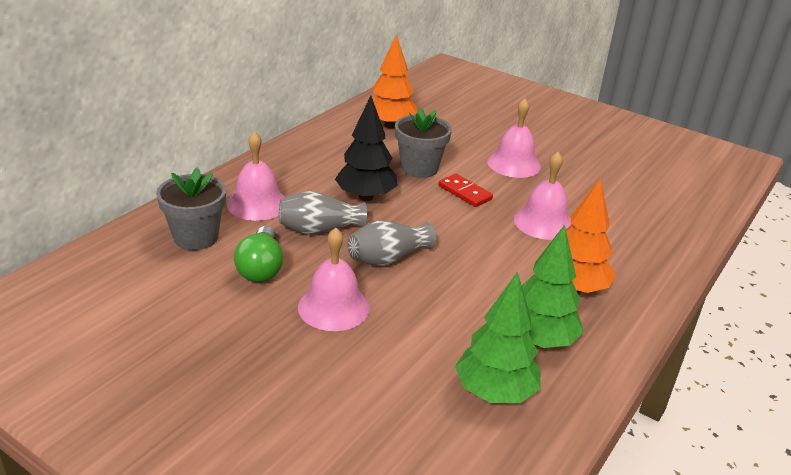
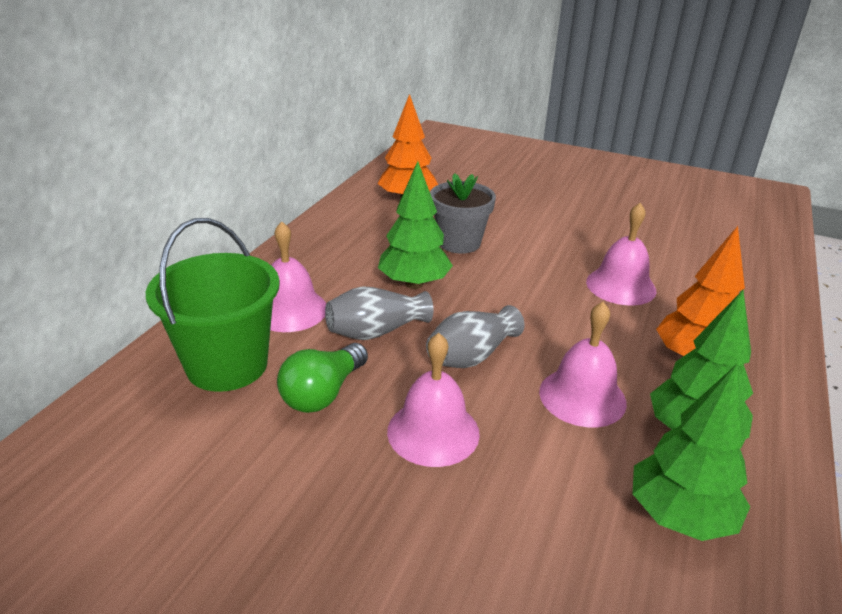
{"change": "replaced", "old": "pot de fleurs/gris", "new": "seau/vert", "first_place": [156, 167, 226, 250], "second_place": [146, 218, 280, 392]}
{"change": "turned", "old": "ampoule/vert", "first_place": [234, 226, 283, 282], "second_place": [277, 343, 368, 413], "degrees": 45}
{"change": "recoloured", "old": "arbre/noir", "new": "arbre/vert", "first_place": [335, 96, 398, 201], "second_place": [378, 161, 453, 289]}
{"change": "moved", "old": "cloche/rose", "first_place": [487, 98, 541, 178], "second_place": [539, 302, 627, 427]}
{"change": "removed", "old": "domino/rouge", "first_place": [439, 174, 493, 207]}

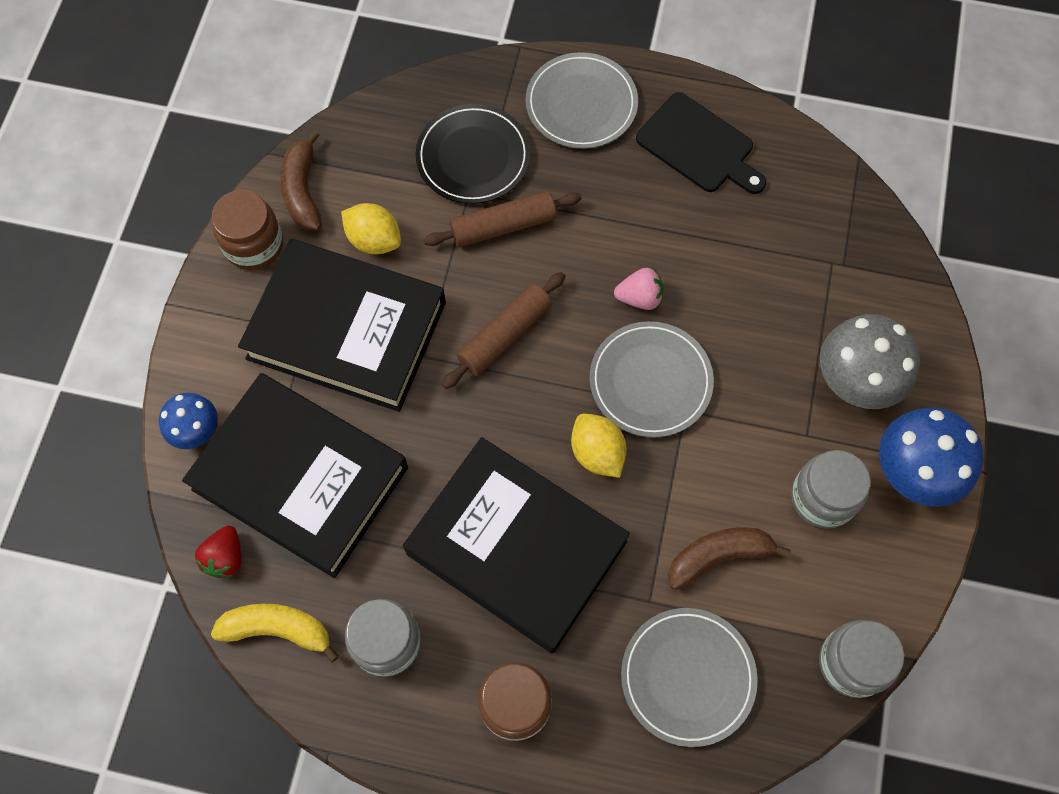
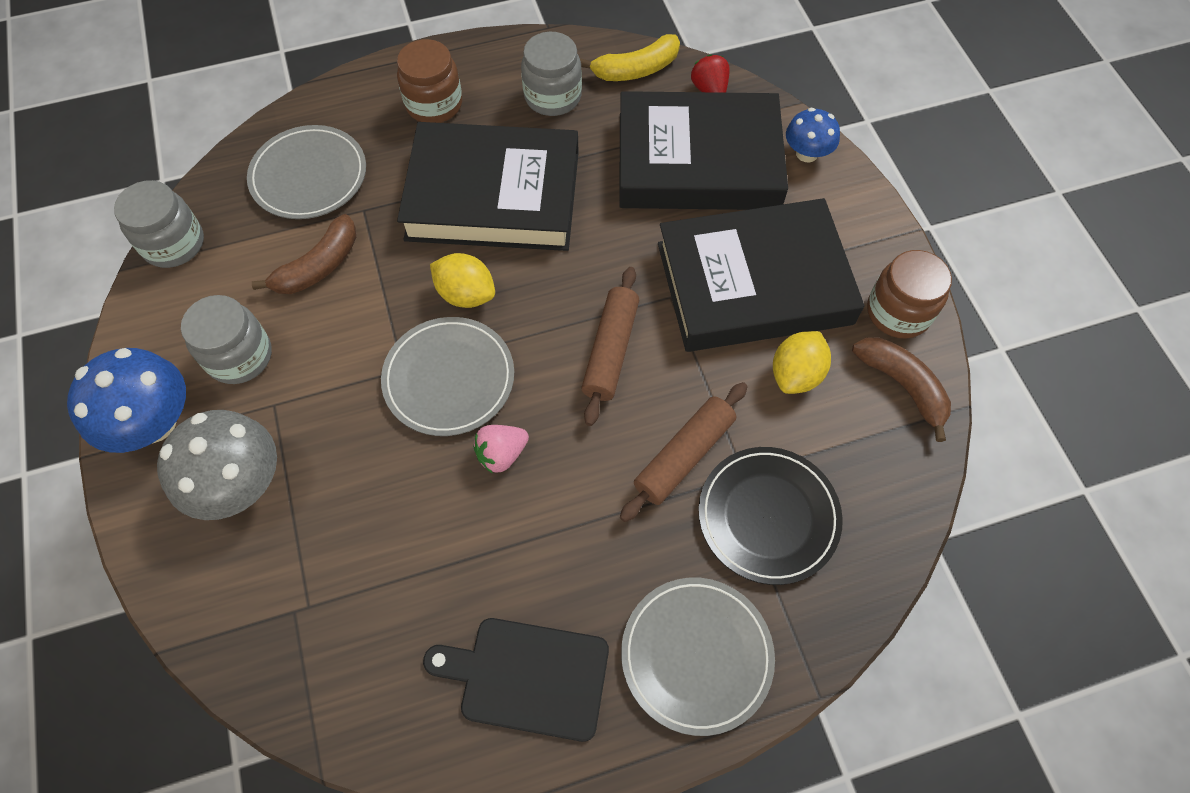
{"change": "turned", "old": "citron/jaune", "first_place": [341, 203, 401, 254], "second_place": [773, 331, 831, 394], "degrees": -60}

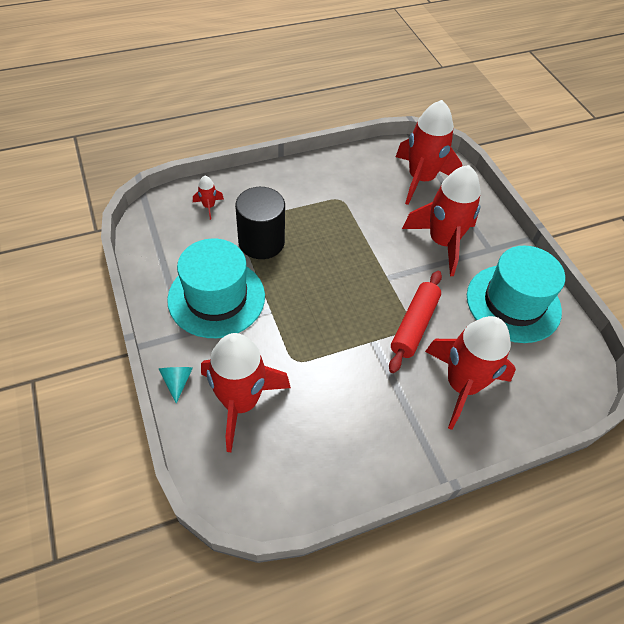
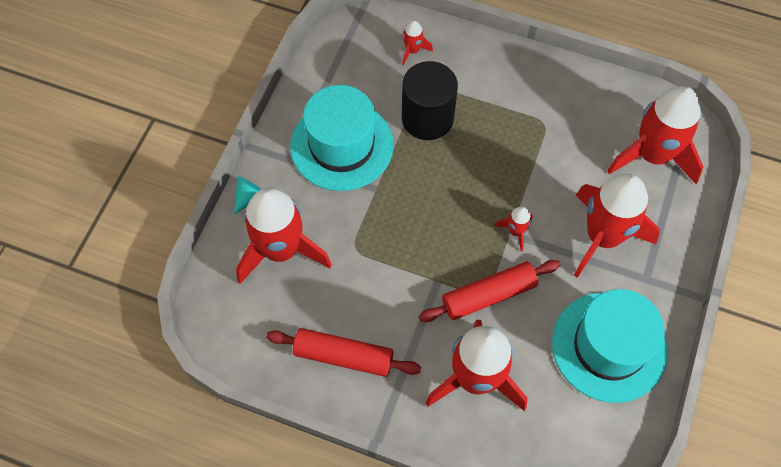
{"change": "added", "new": "rouleau à pâtisserie/rouge", "second_place": [266, 328, 421, 377]}
{"change": "added", "new": "fusée/rouge", "second_place": [495, 207, 533, 252]}

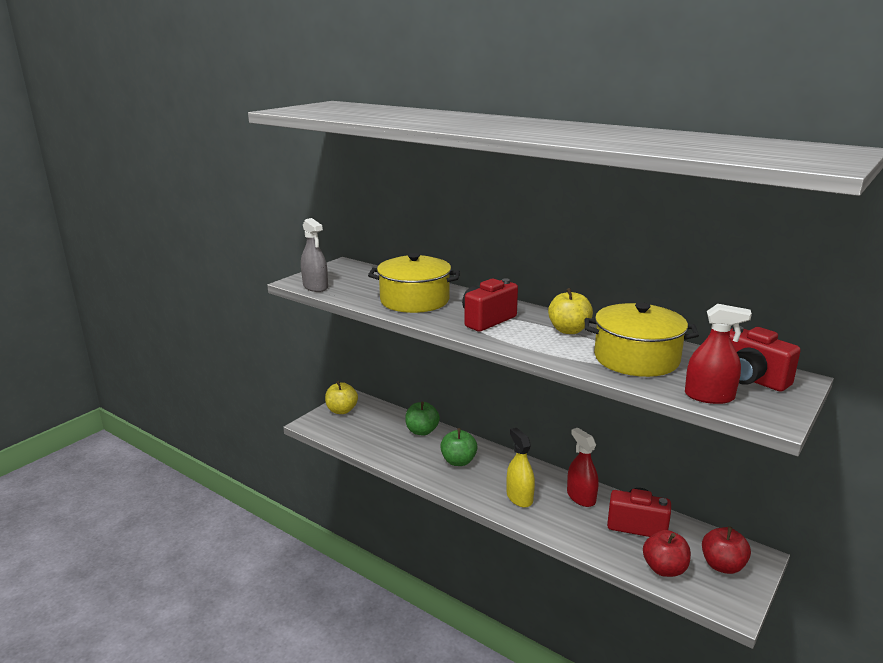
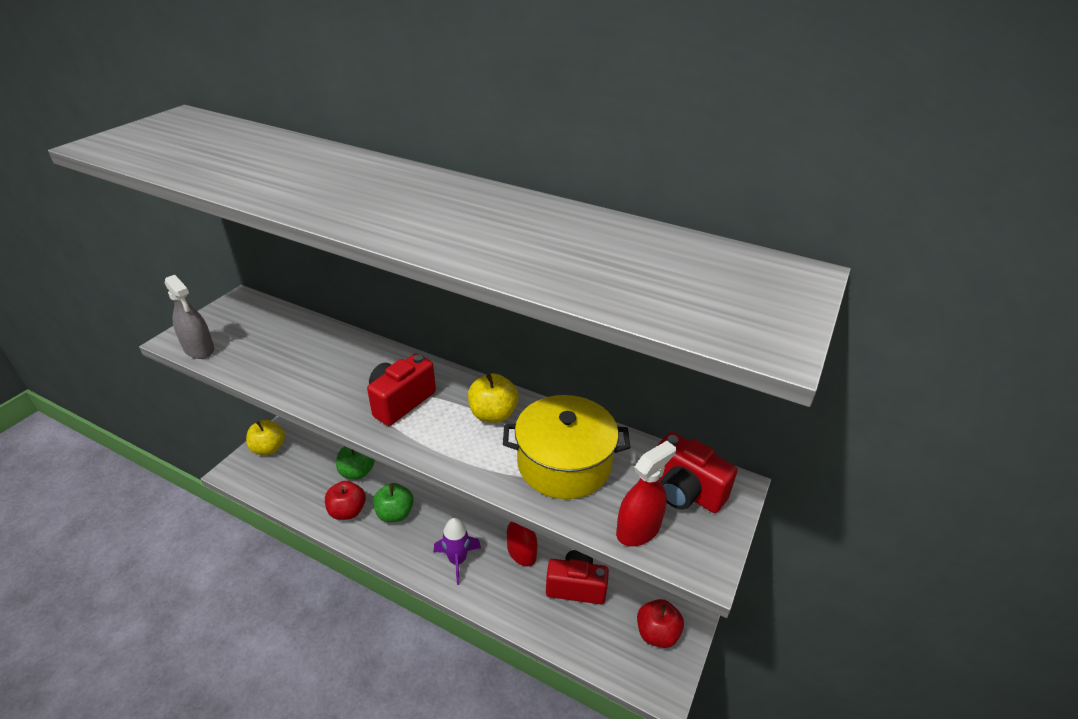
{"change": "moved", "old": "pomme/rouge", "first_place": [643, 530, 691, 577], "second_place": [325, 481, 366, 520]}
{"change": "replaced", "old": "vaporisateur/jaune", "new": "fusée/violet", "first_place": [507, 428, 535, 507], "second_place": [434, 518, 481, 585]}
{"change": "turned", "old": "vaporisateur/rouge", "first_place": [685, 304, 752, 404], "second_place": [616, 441, 676, 547], "degrees": -45}
{"change": "removed", "old": "marmite/jaune", "first_place": [368, 253, 460, 313]}

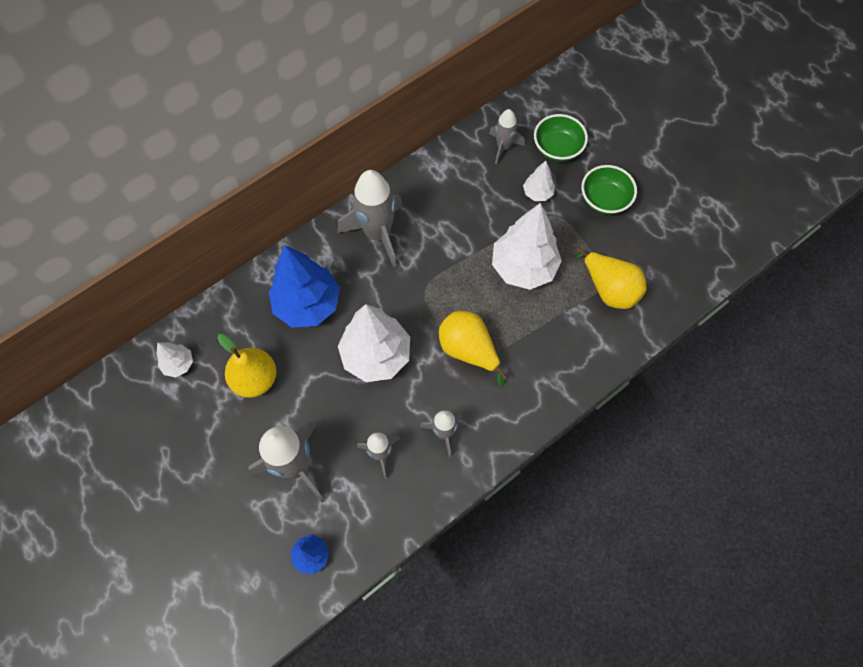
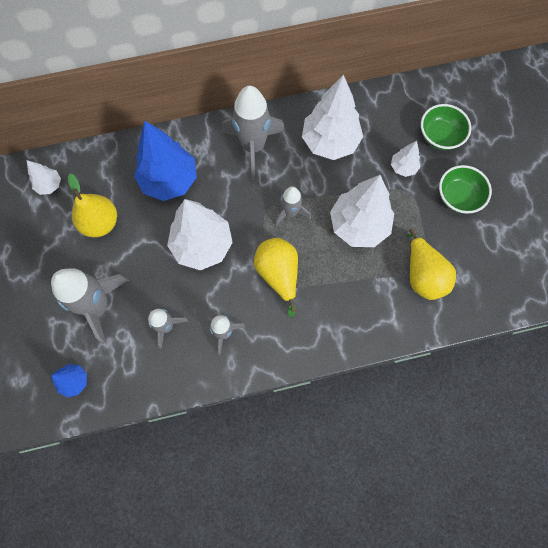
{"change": "moved", "old": "fusée/gris", "first_place": [489, 109, 525, 165], "second_place": [275, 187, 311, 226]}
{"change": "added", "new": "arbre/blanc", "second_place": [302, 75, 363, 160]}

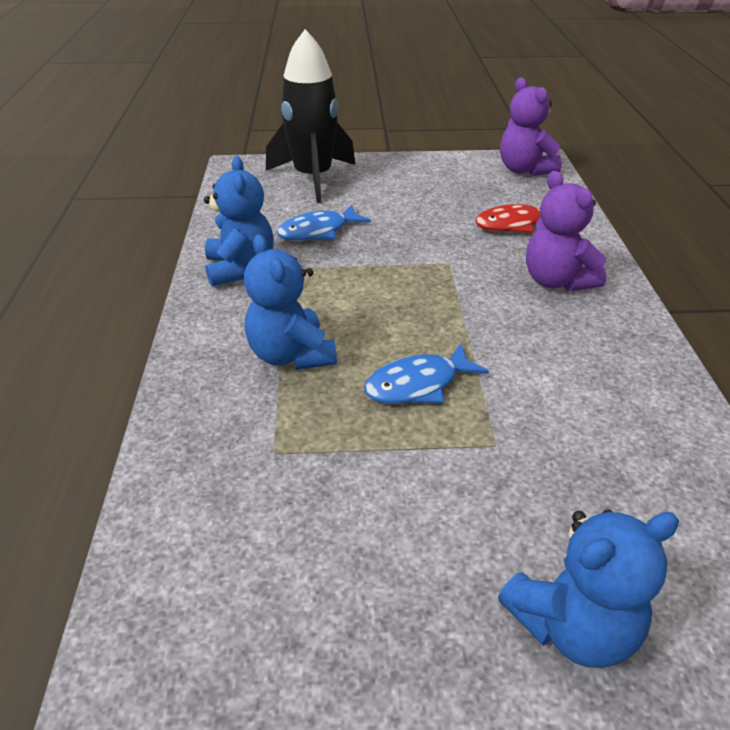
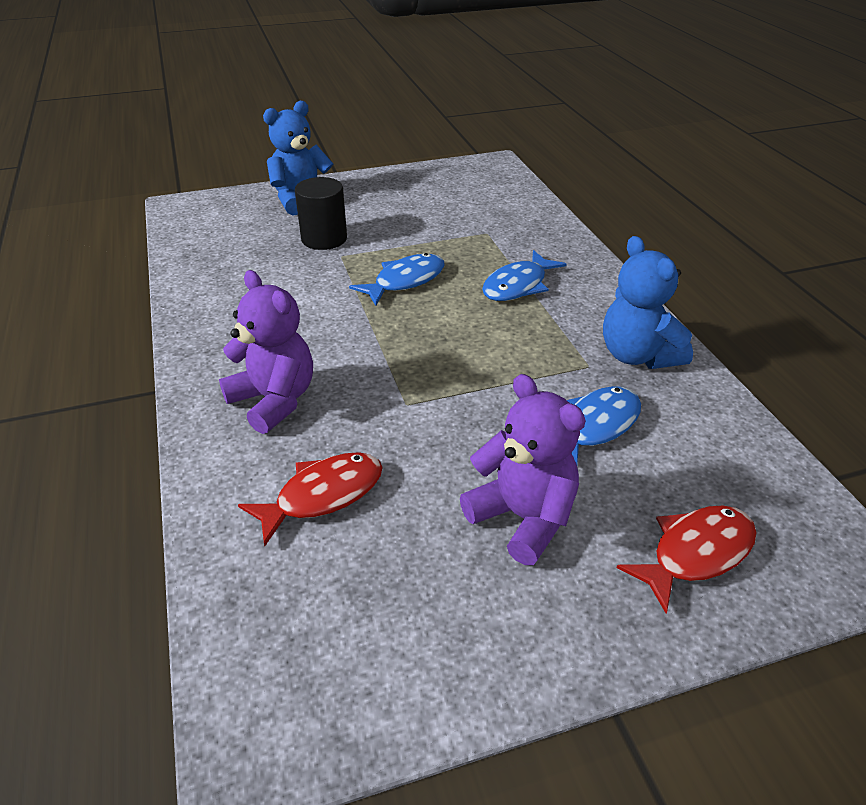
{"change": "added", "new": "cylindre/noir", "second_place": [295, 177, 347, 250]}
{"change": "moved", "old": "ours en peluche/violet", "first_place": [500, 78, 562, 176], "second_place": [460, 374, 586, 565]}
{"change": "replaced", "old": "ours en peluche/bleu", "new": "poisson/bleu", "first_place": [244, 234, 337, 370], "second_place": [482, 250, 567, 301]}
{"change": "replaced", "old": "fusée/noir", "new": "poisson/rouge", "first_place": [266, 29, 355, 203], "second_place": [616, 505, 757, 614]}

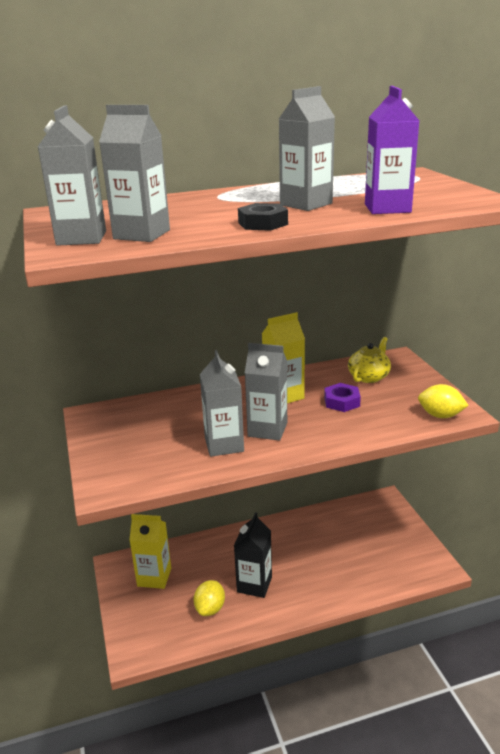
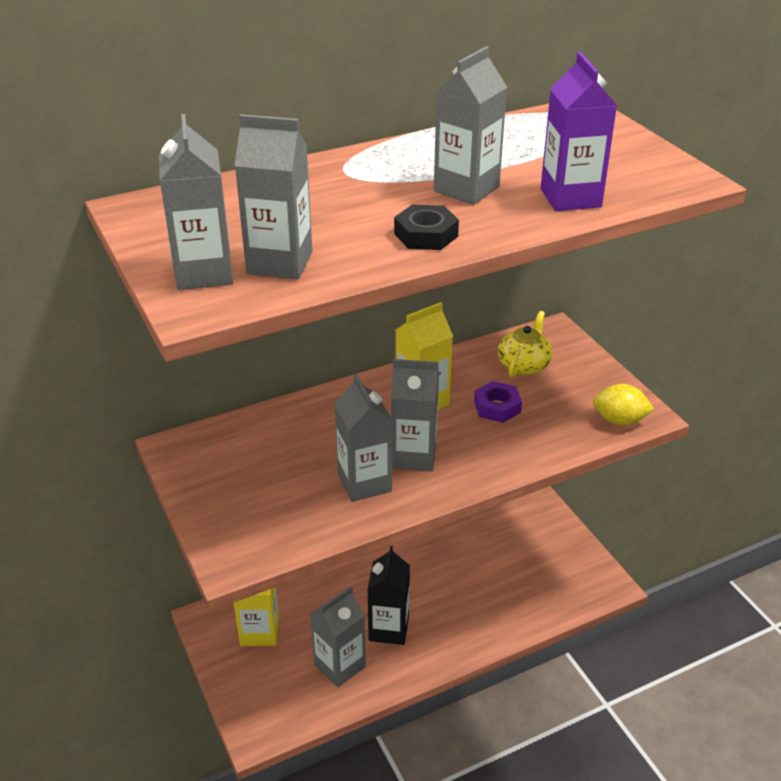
{"change": "replaced", "old": "citron/jaune", "new": "brique de lait/gris", "first_place": [193, 580, 225, 616], "second_place": [310, 586, 366, 687]}

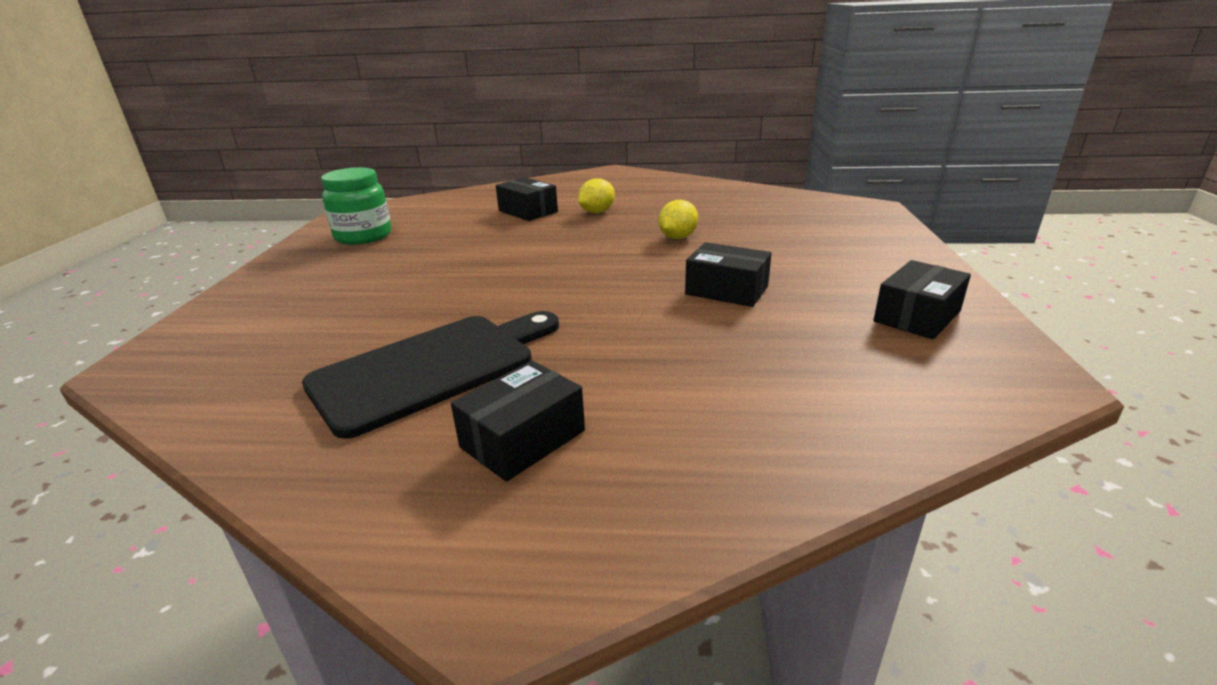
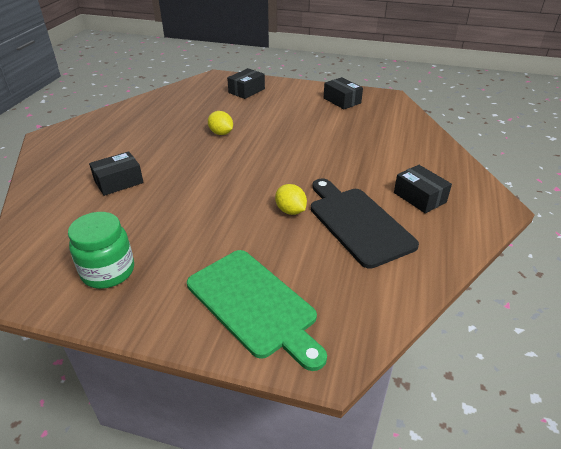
{"change": "added", "new": "planche à découper/vert", "second_place": [187, 250, 327, 371]}
{"change": "moved", "old": "boîte/noir", "first_place": [685, 242, 772, 307], "second_place": [227, 68, 265, 99]}
{"change": "moved", "old": "citron/jaune", "first_place": [578, 178, 615, 213], "second_place": [275, 184, 307, 215]}

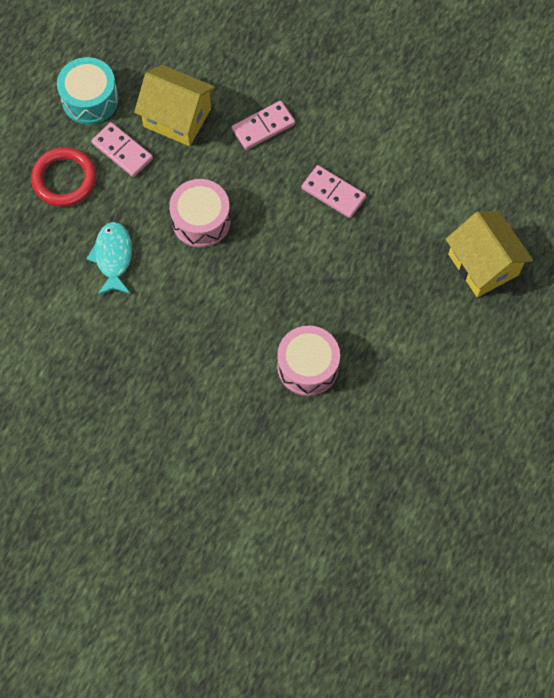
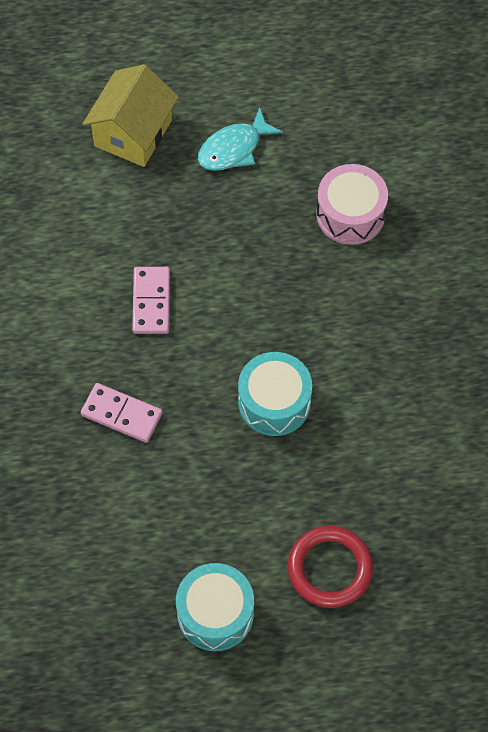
{"change": "moved", "old": "poisson/turquoise", "first_place": [87, 222, 132, 295], "second_place": [198, 107, 283, 171]}
{"change": "recoloured", "old": "tambour/rose", "new": "tambour/turquoise", "first_place": [169, 179, 231, 248], "second_place": [238, 352, 312, 436]}
{"change": "removed", "old": "domino/rose", "first_place": [91, 122, 153, 177]}
{"change": "removed", "old": "maison/jaune", "first_place": [134, 65, 215, 146]}

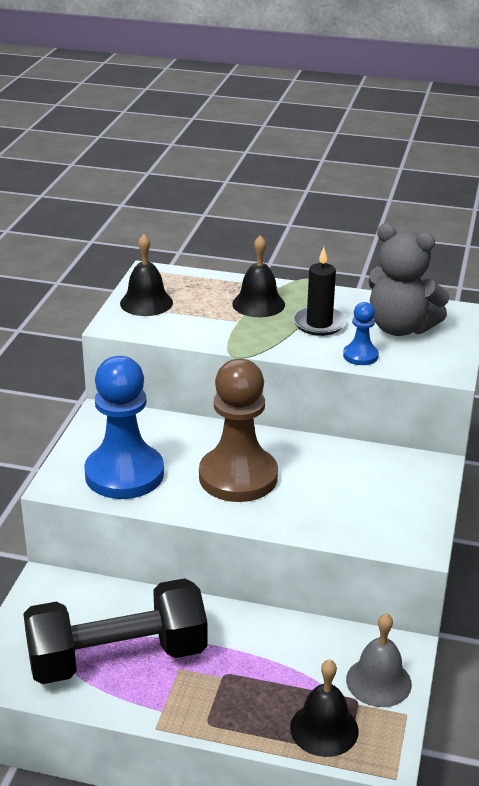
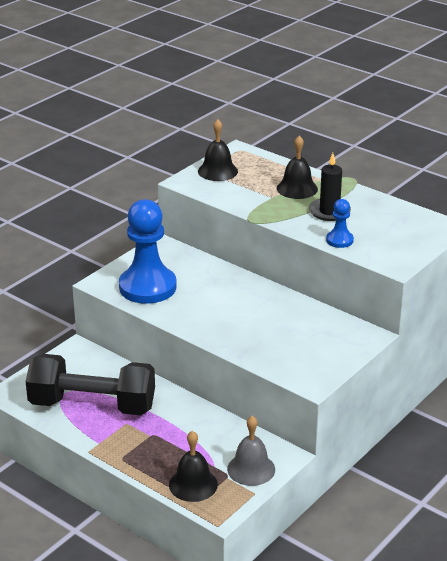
{"change": "removed", "old": "pion/marron", "first_place": [199, 359, 278, 502]}
{"change": "removed", "old": "ours en peluche/gris", "first_place": [368, 224, 450, 336]}

